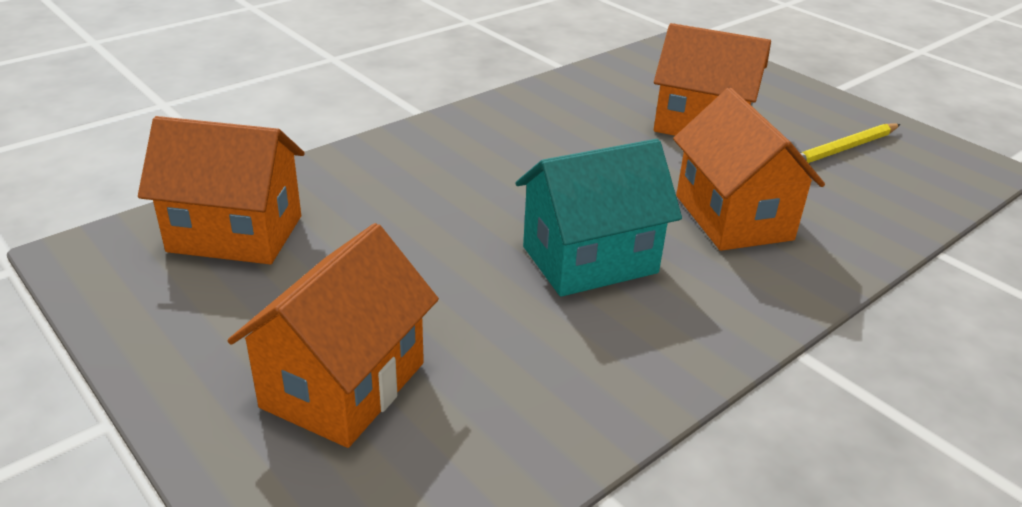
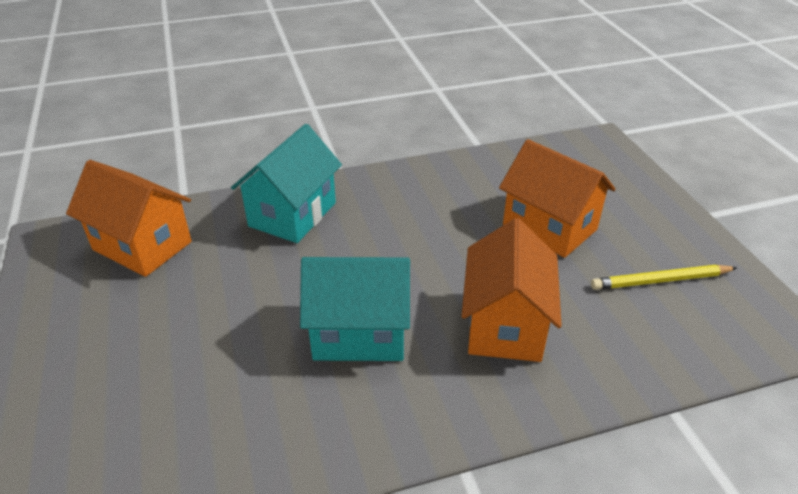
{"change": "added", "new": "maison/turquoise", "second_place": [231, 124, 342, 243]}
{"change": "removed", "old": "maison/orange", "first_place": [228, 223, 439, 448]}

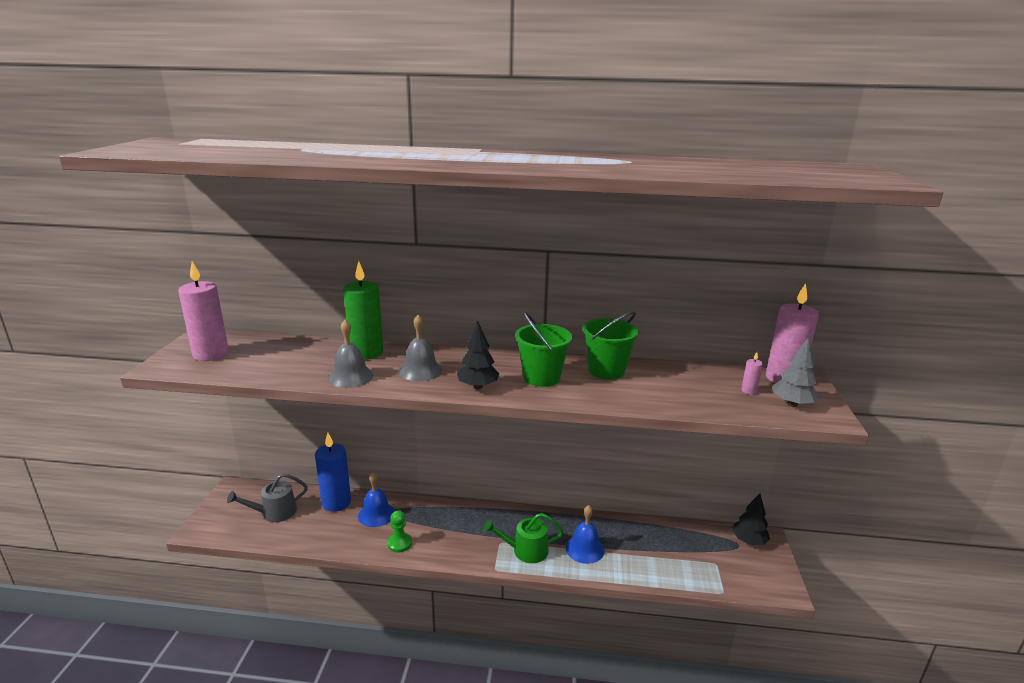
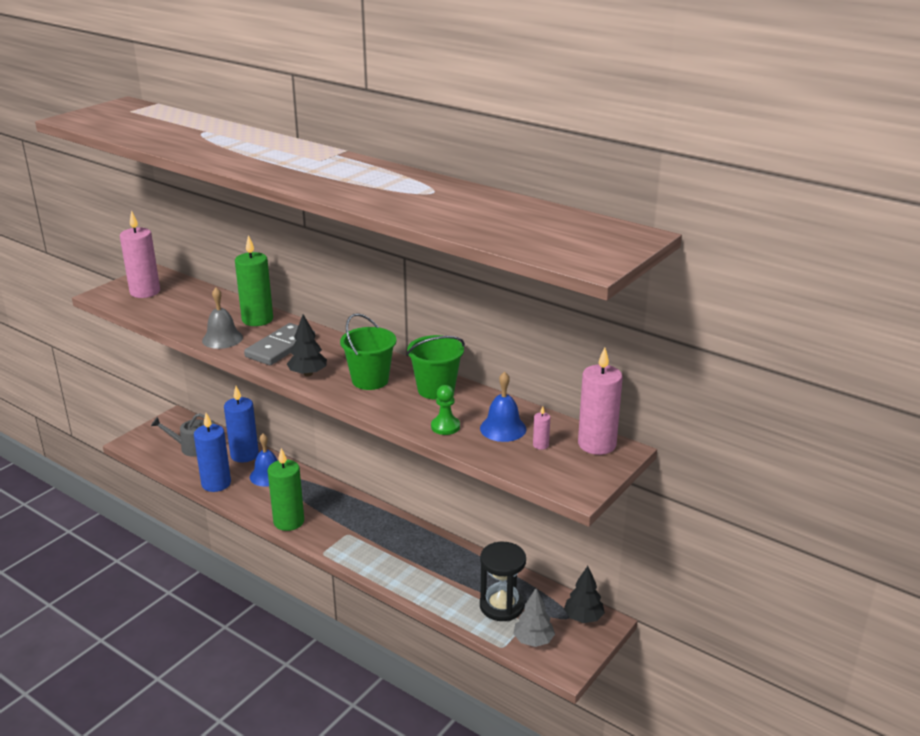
{"change": "added", "new": "bougie/bleu", "second_place": [194, 413, 231, 492]}
{"change": "replaced", "old": "cloche/gris", "new": "domino/gris", "first_place": [399, 315, 442, 381], "second_place": [244, 323, 315, 365]}
{"change": "added", "new": "bougie/vert", "second_place": [268, 448, 304, 531]}
{"change": "moved", "old": "pion/vert", "first_place": [387, 510, 412, 553], "second_place": [431, 385, 460, 435]}
{"change": "moved", "old": "cloche/bleu", "first_place": [566, 505, 605, 564], "second_place": [480, 372, 527, 442]}
{"change": "added", "new": "sablier/noir", "second_place": [480, 542, 526, 621]}
{"change": "moved", "old": "arbre/gris", "first_place": [773, 337, 819, 407], "second_place": [513, 588, 555, 647]}
{"change": "removed", "old": "arrosoir/vert", "first_place": [483, 513, 563, 563]}

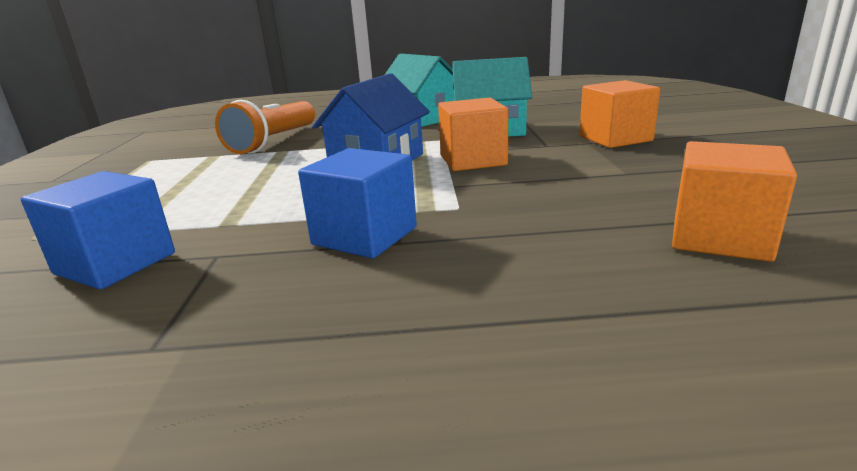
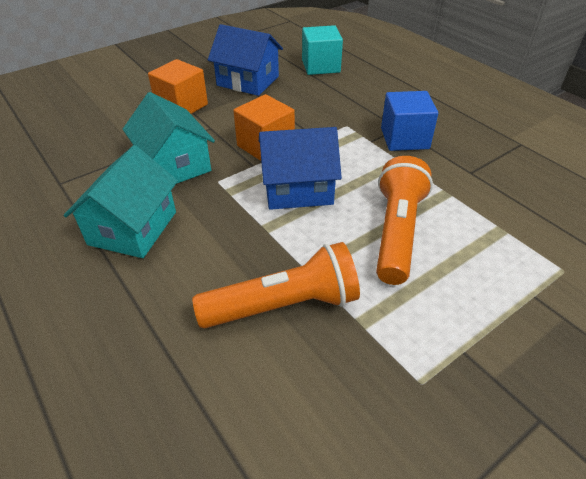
{"change": "added", "new": "maison/bleu", "second_place": [208, 24, 283, 96]}
{"change": "recoloured", "old": "cube/orange", "new": "cube/turquoise", "first_place": [672, 141, 797, 262], "second_place": [302, 25, 343, 75]}
{"change": "added", "new": "lampe de poche/orange", "second_place": [376, 156, 433, 285]}
{"change": "removed", "old": "cube/bleu", "first_place": [21, 171, 175, 290]}

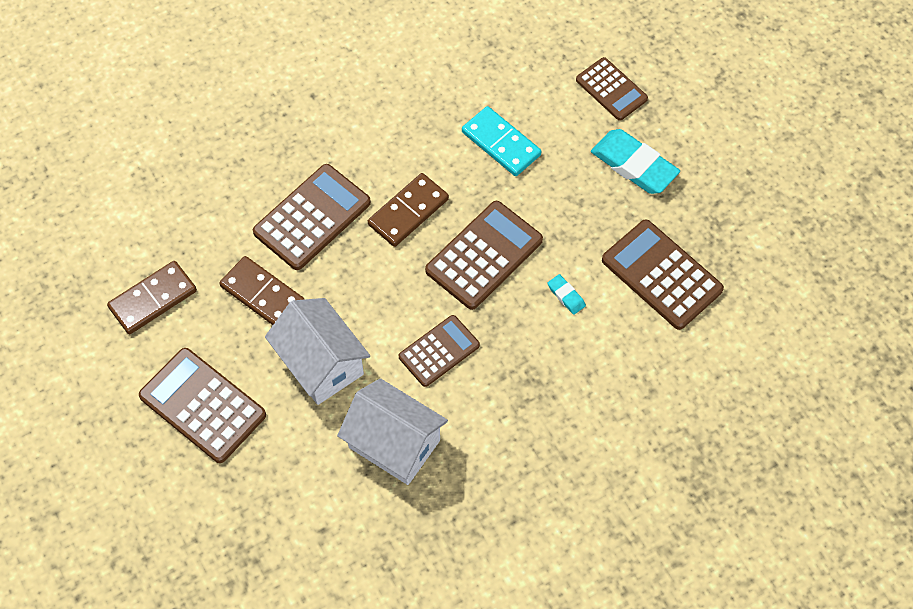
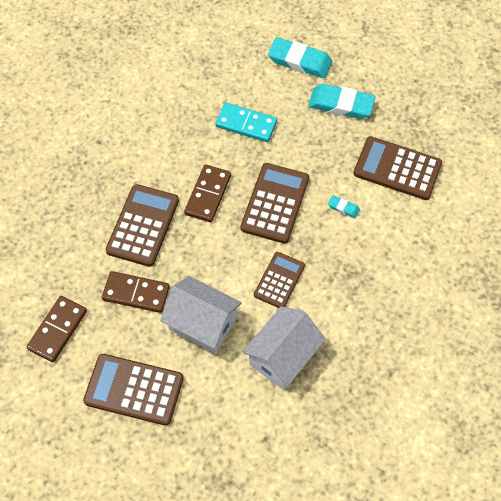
{"change": "turned", "old": "maison/blanc", "first_place": [337, 378, 448, 485], "second_place": [242, 306, 326, 390], "degrees": -60}
{"change": "replaced", "old": "calculatrice/marron", "new": "gomme/turquoise", "first_place": [576, 57, 648, 121], "second_place": [268, 37, 332, 78]}

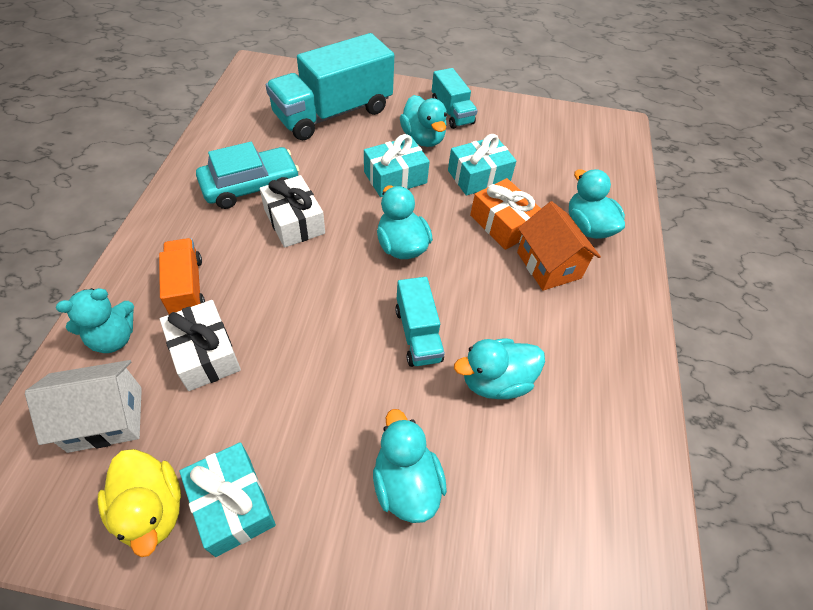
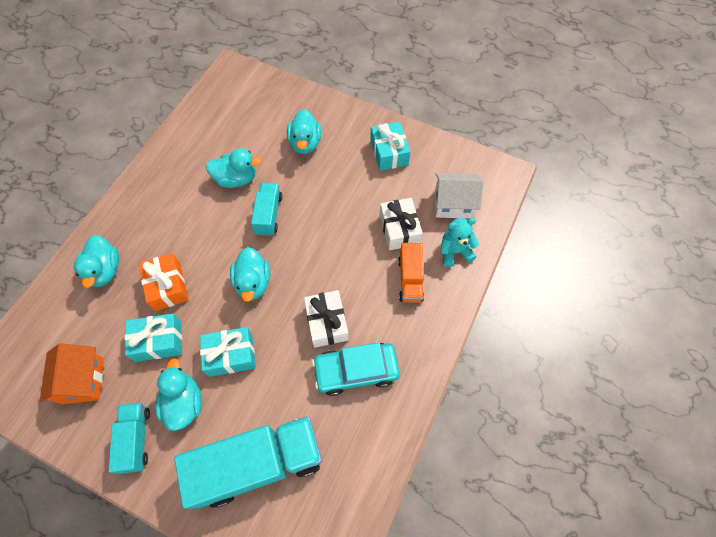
{"change": "moved", "old": "maison/orange", "first_place": [517, 201, 601, 291], "second_place": [40, 343, 104, 404]}
{"change": "removed", "old": "canard/jaune", "first_place": [97, 449, 181, 557]}

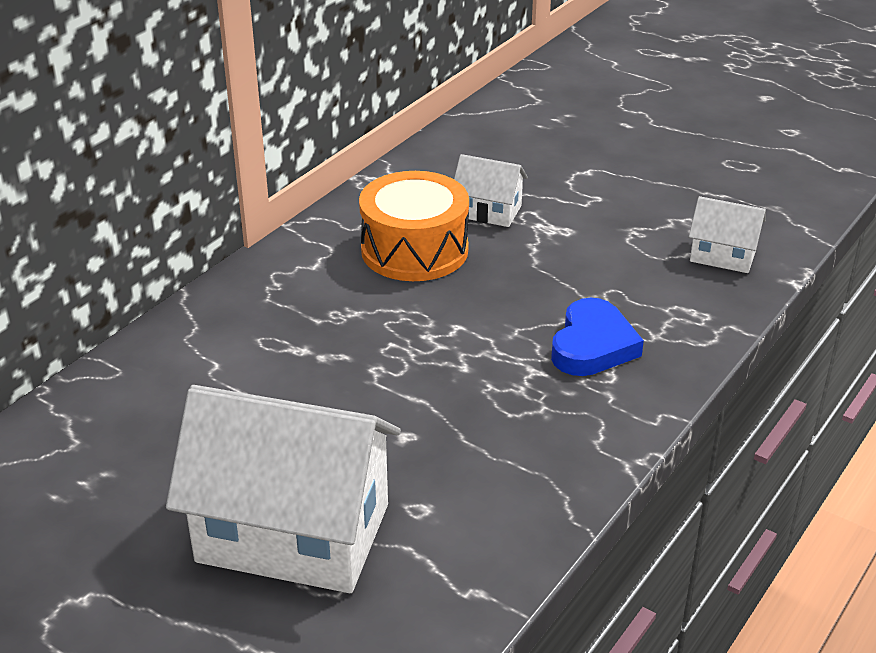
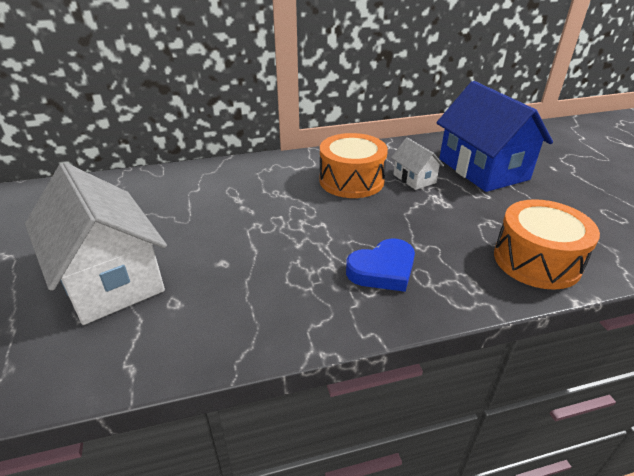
{"change": "added", "new": "maison/bleu", "second_place": [437, 81, 553, 192]}
{"change": "replaced", "old": "maison/blanc", "new": "tambour/orange", "first_place": [689, 196, 766, 273], "second_place": [494, 199, 600, 290]}

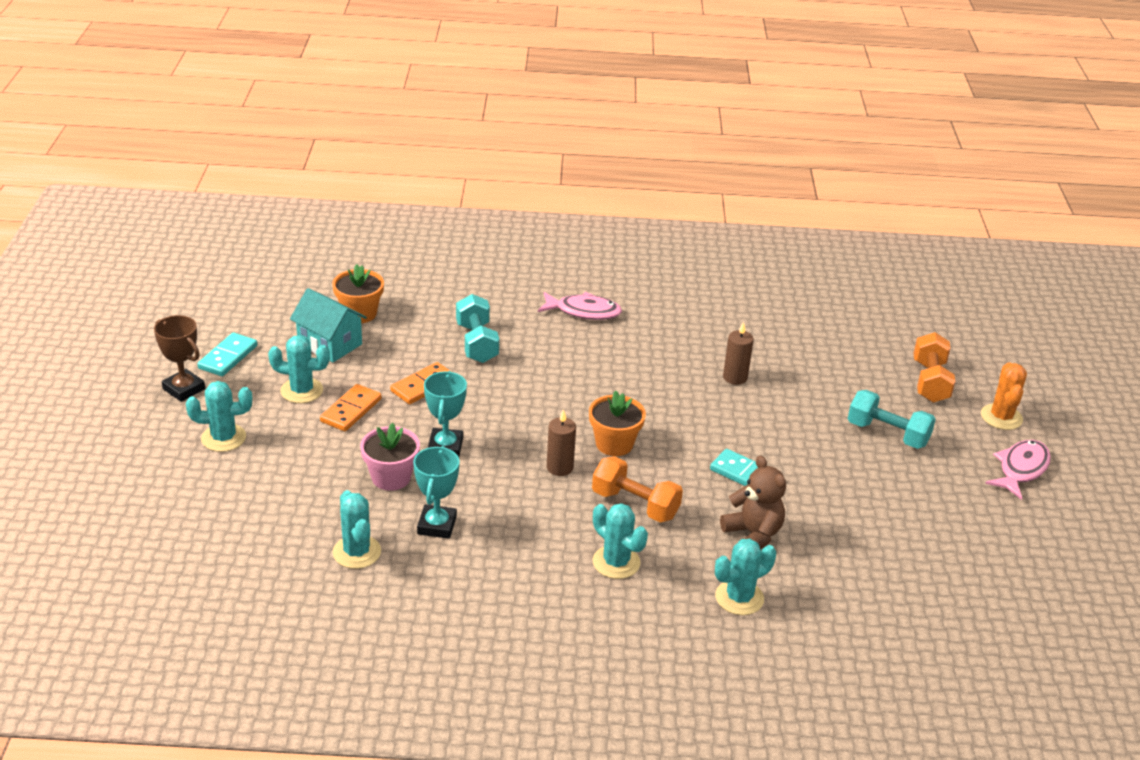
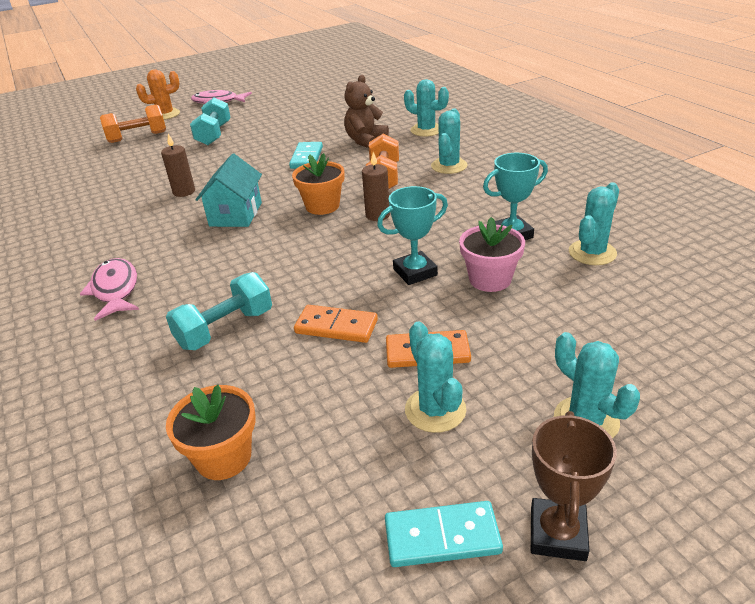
{"change": "moved", "old": "maison/turquoise", "first_place": [290, 288, 367, 362], "second_place": [196, 153, 262, 227]}

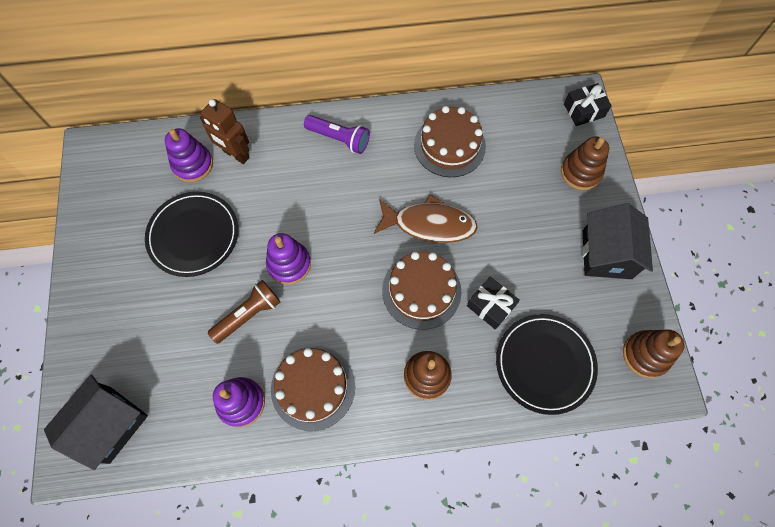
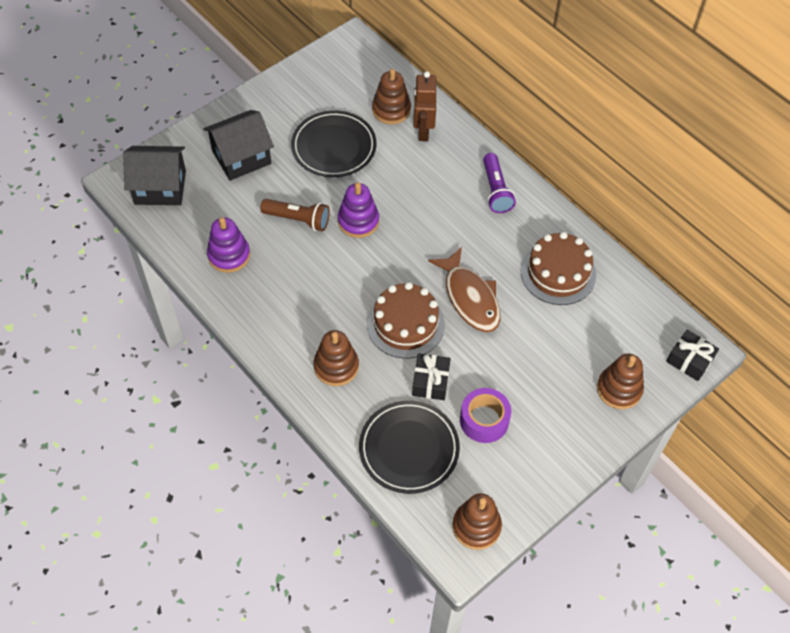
{"change": "moved", "old": "maison/noir", "first_place": [582, 203, 653, 279], "second_place": [203, 110, 274, 181]}
{"change": "recoloured", "old": "jouet à empiler/violet", "new": "jouet à empiler/marron", "first_place": [165, 128, 213, 182], "second_place": [372, 69, 411, 124]}
{"change": "added", "new": "ruban adhésif/violet", "second_place": [460, 388, 511, 443]}
{"change": "removed", "old": "gâteau/marron", "first_place": [271, 346, 355, 431]}

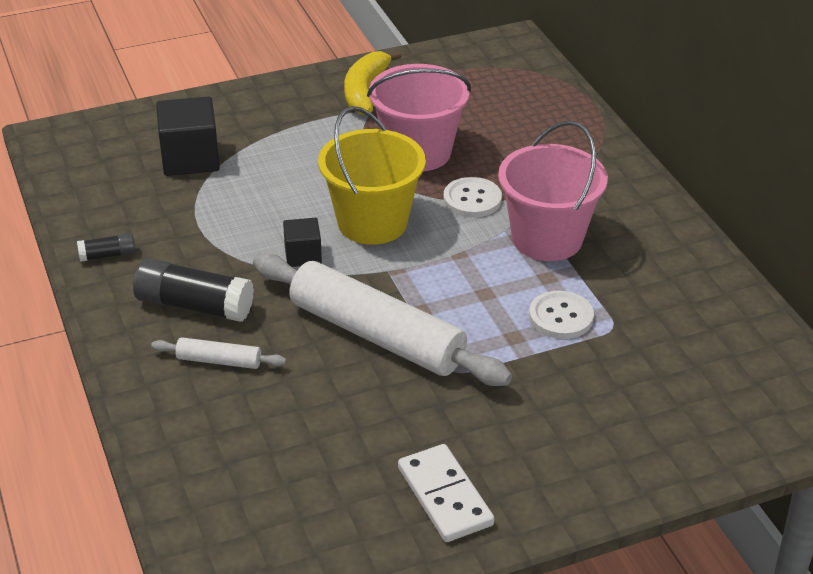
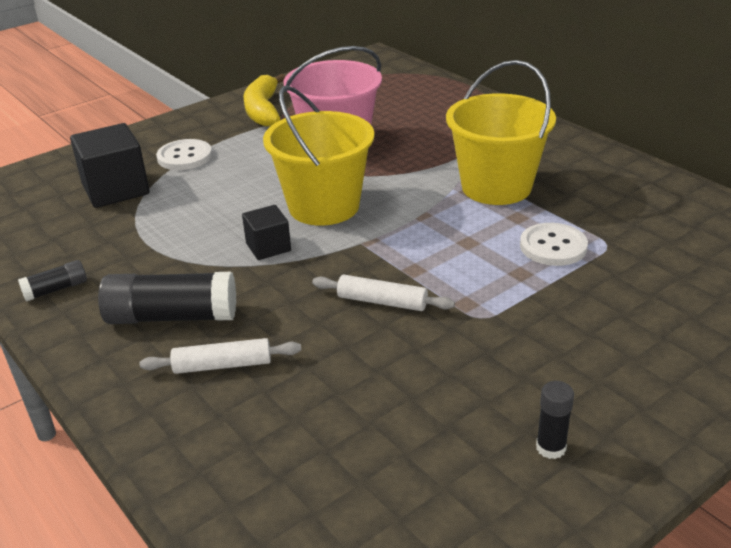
{"change": "moved", "old": "bouton/blanc", "first_place": [443, 177, 502, 218], "second_place": [156, 139, 212, 170]}
{"change": "resized", "old": "rouleau à pâtisserie/blanc", "first_place": [253, 253, 512, 386], "second_place": [312, 275, 455, 311], "factor": 0.44}
{"change": "recoloured", "old": "seau/rose", "new": "seau/jaune", "first_place": [498, 121, 608, 261], "second_place": [446, 60, 556, 205]}
{"change": "replaced", "old": "domino/blanc", "new": "bâton de colle/noir", "first_place": [398, 444, 494, 542], "second_place": [536, 381, 574, 459]}

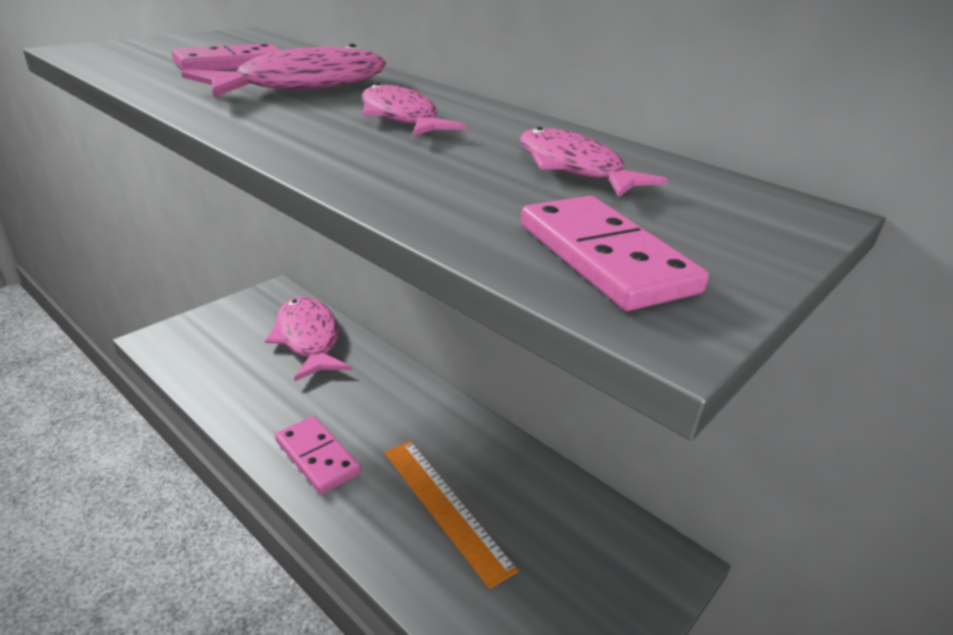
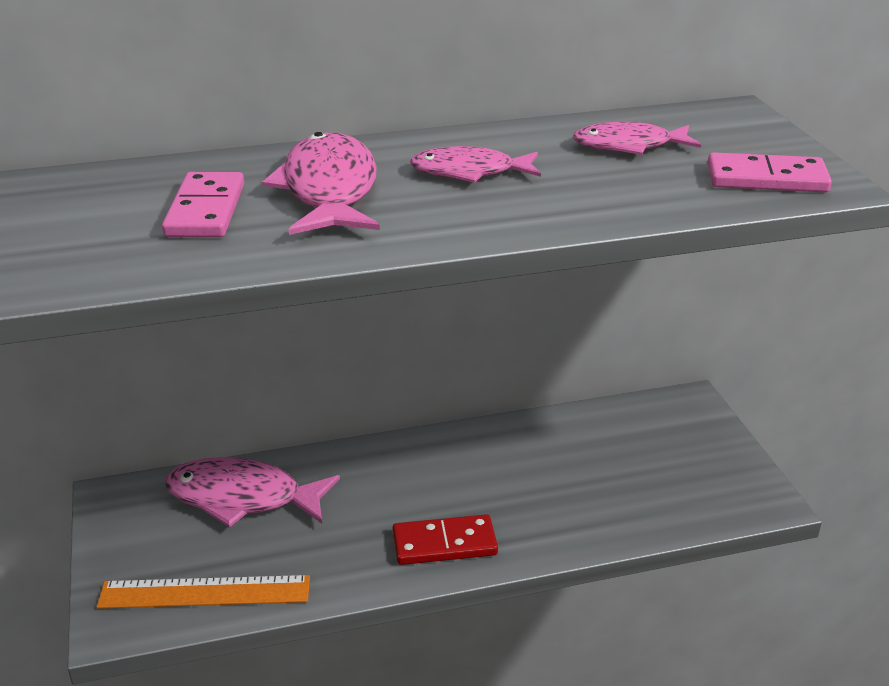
{"change": "moved", "old": "règle/orange", "first_place": [384, 441, 519, 589], "second_place": [97, 575, 310, 609]}
{"change": "recoloured", "old": "domino/rose", "new": "domino/rouge", "first_place": [275, 416, 361, 494], "second_place": [393, 514, 498, 565]}

